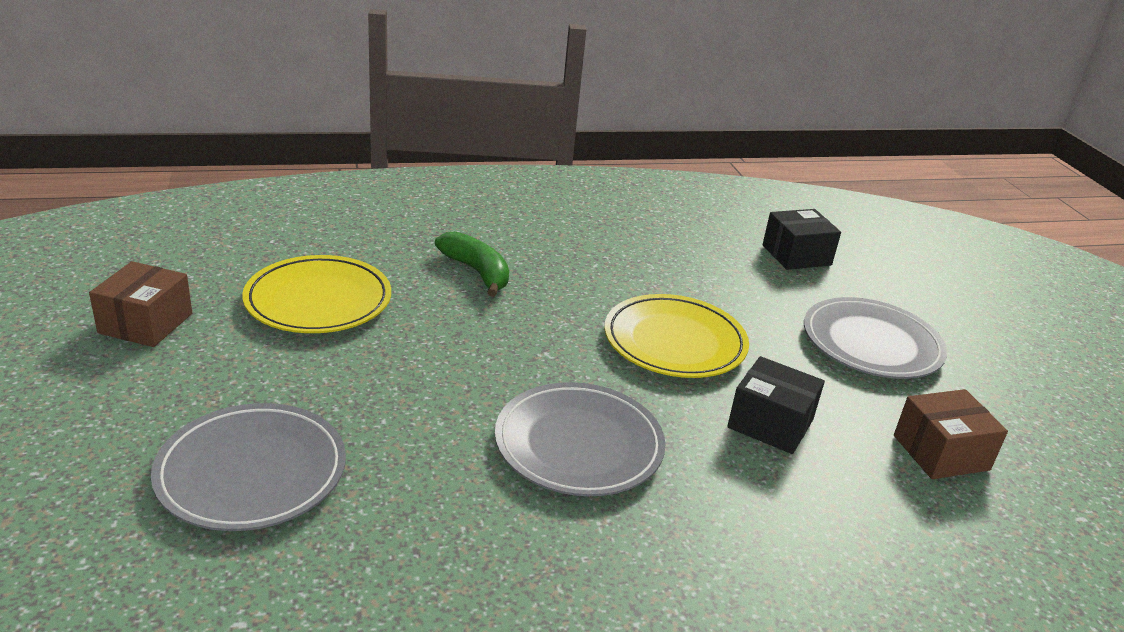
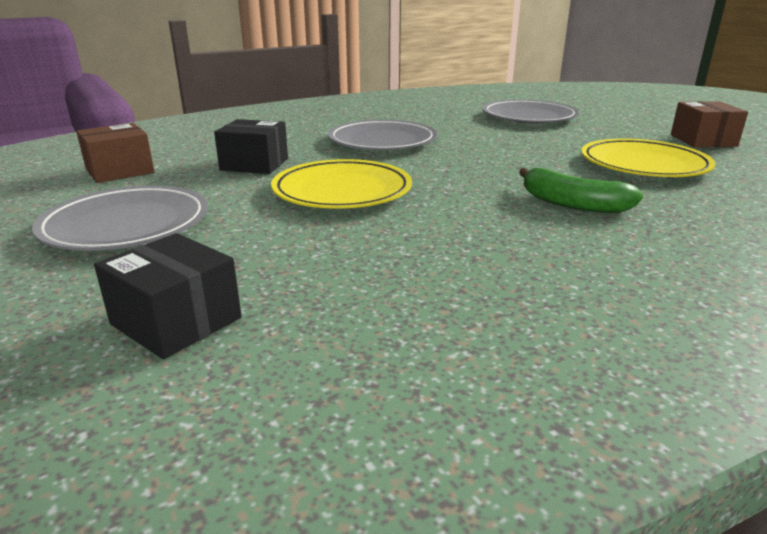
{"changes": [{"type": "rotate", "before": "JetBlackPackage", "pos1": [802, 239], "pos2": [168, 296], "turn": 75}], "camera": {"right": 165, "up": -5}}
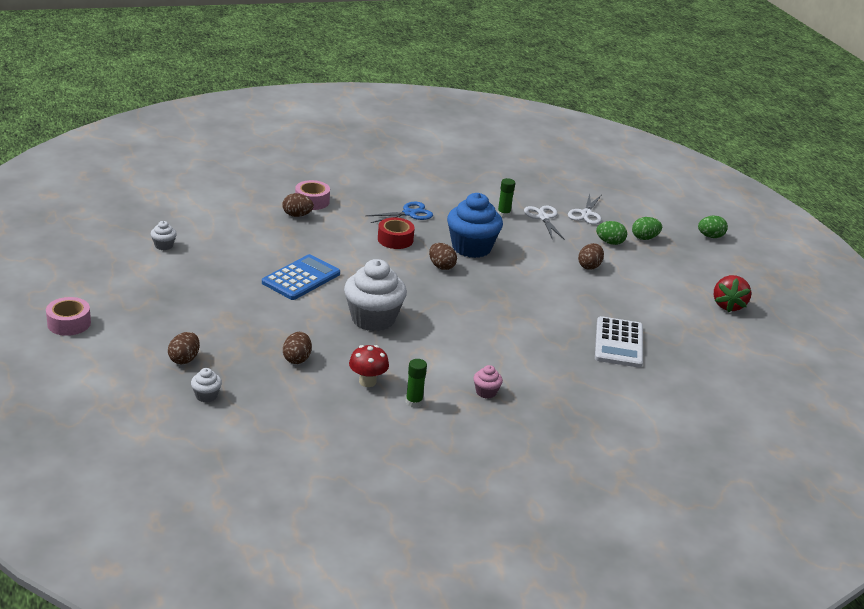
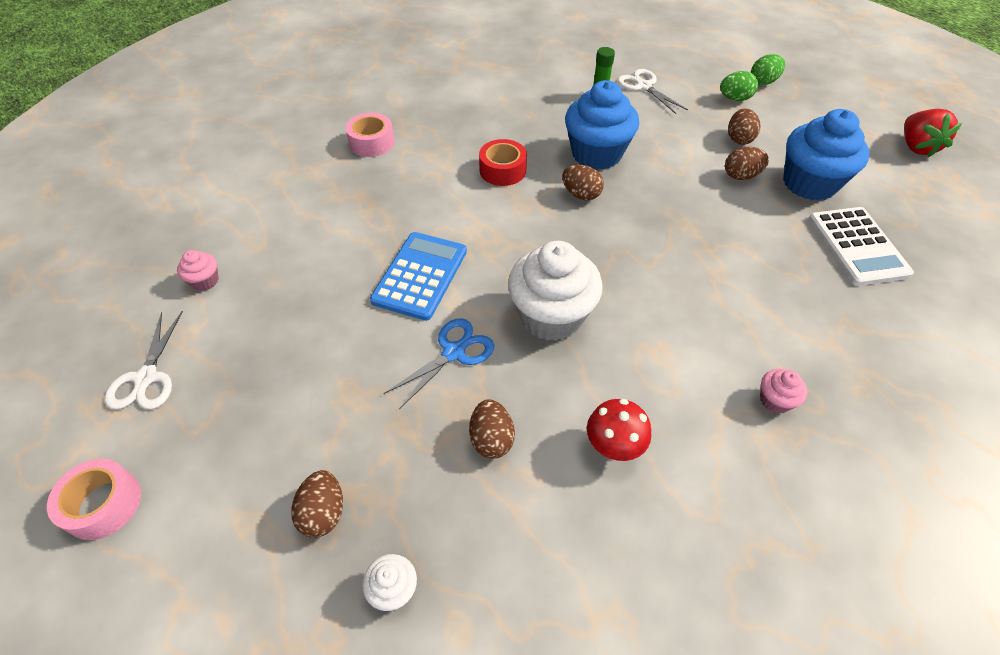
{"changes": [{"type": "delete", "before": "LeafGreenGlue", "pos1": [416, 383]}, {"type": "delete", "before": "LeafGreenToyEgg", "pos1": [713, 226]}, {"type": "insert", "after": "CobaltMuffin", "pos2": [826, 155]}, {"type": "move", "before": "DarkBrownToyEgg", "pos1": [298, 205], "pos2": [747, 163]}, {"type": "move", "before": "CobaltScissors", "pos1": [399, 212], "pos2": [439, 363]}, {"type": "move", "before": "WhiteScissors", "pos1": [585, 209], "pos2": [144, 360]}, {"type": "recolor", "before": "WhiteMuffin", "after": "PinkMuffin", "pos1": [164, 235], "pos2": [198, 270]}], "camera": {"right": -15, "up": 20}}
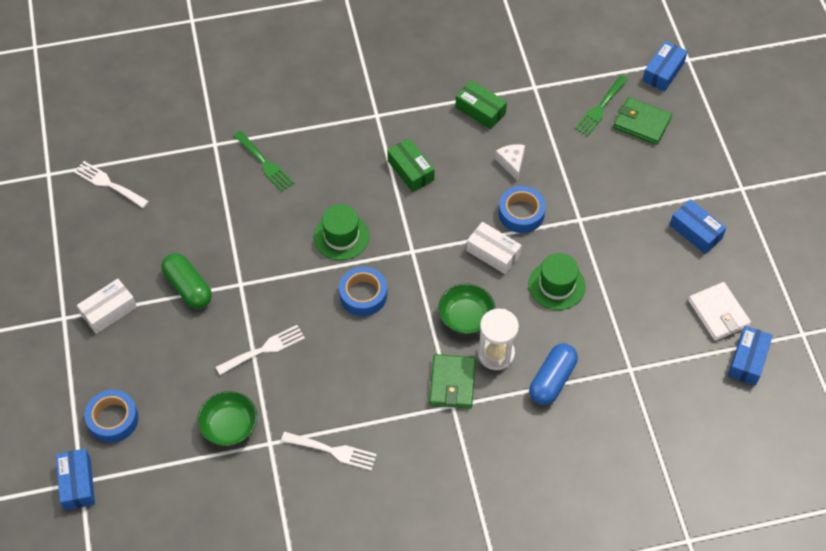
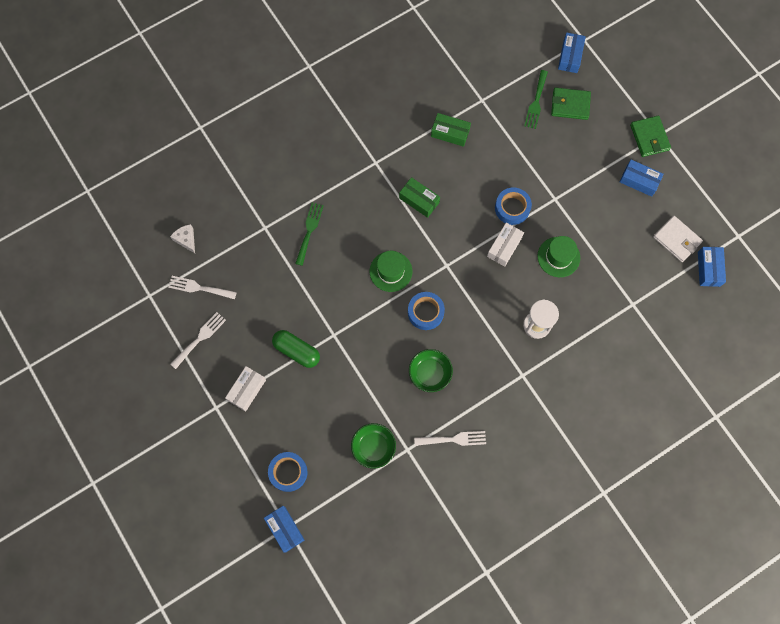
{"changes": [{"type": "delete", "before": "CobaltPillShape", "pos1": [553, 374]}, {"type": "move", "before": "WhiteTableFork", "pos1": [260, 350], "pos2": [198, 340]}, {"type": "move", "before": "LeafGreenWallet", "pos1": [452, 381], "pos2": [650, 136]}, {"type": "move", "before": "LeafGreenDeepDish", "pos1": [466, 308], "pos2": [431, 370]}, {"type": "move", "before": "WhiteCheese", "pos1": [510, 162], "pos2": [182, 238]}, {"type": "rotate", "before": "LeafGreenTableFork", "pos1": [263, 161], "pos2": [309, 234], "turn": -105}, {"type": "rotate", "before": "WhitePackage", "pos1": [494, 248], "pos2": [505, 245], "turn": -75}], "camera": {"right": -20, "up": 15}}
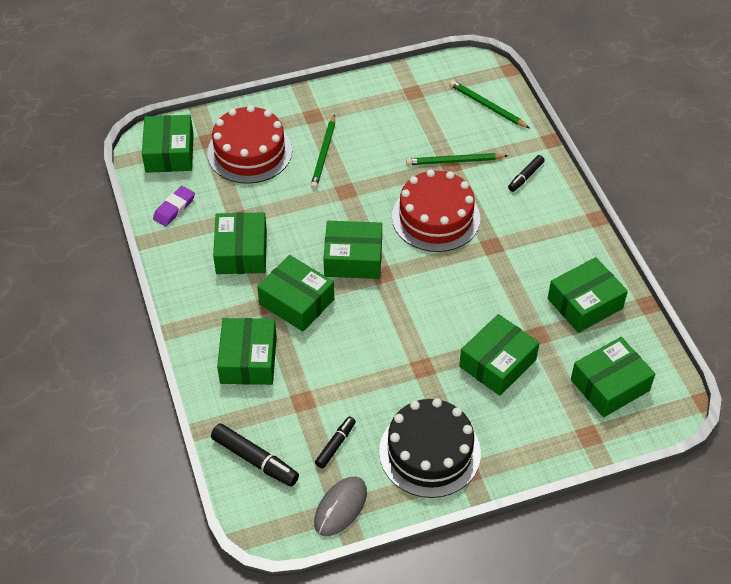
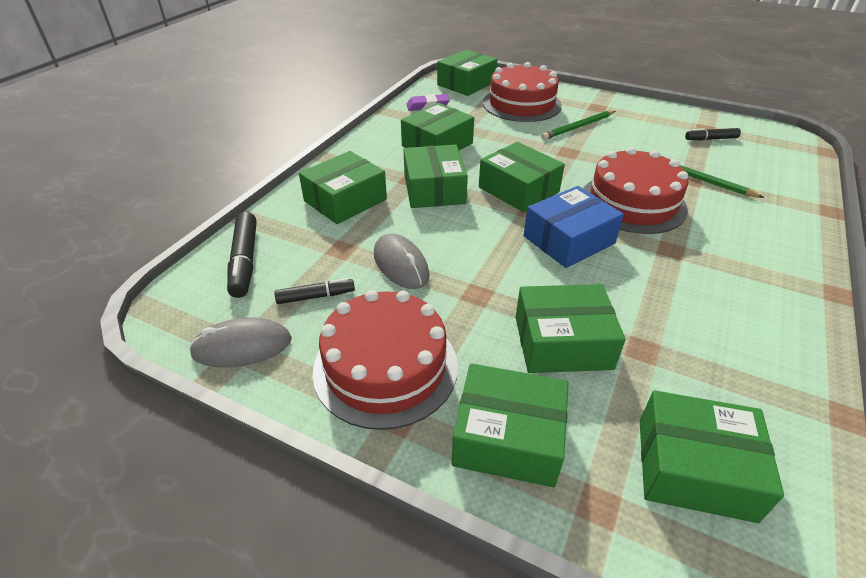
{"changes": [{"type": "delete", "before": "LeafGreenPencil", "pos1": [489, 104]}, {"type": "insert", "after": "AshGreyComputerMouse", "pos2": [402, 261]}, {"type": "insert", "after": "CobaltPackage", "pos2": [574, 227]}, {"type": "move", "before": "JetBlackMarkerPen", "pos1": [526, 173], "pos2": [713, 134]}, {"type": "move", "before": "LeafGreenPackage", "pos1": [588, 295], "pos2": [510, 425]}, {"type": "recolor", "before": "JetBlackCake", "after": "RedCake", "pos1": [430, 448], "pos2": [385, 360]}], "camera": {"right": 45, "up": -10}}
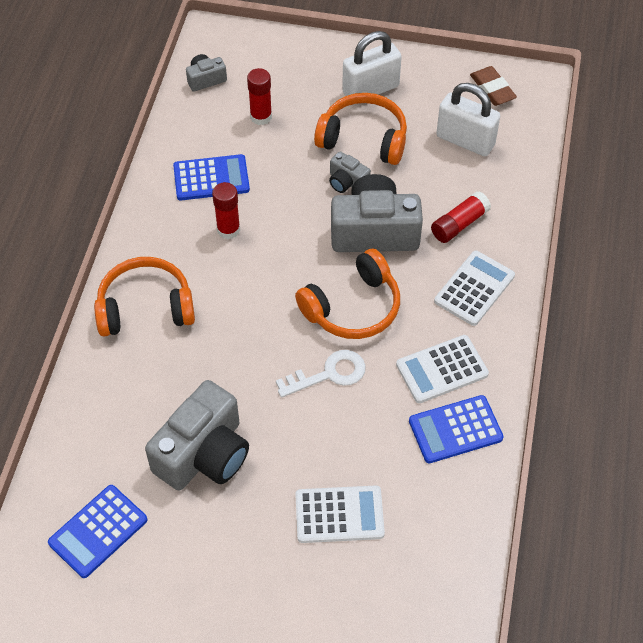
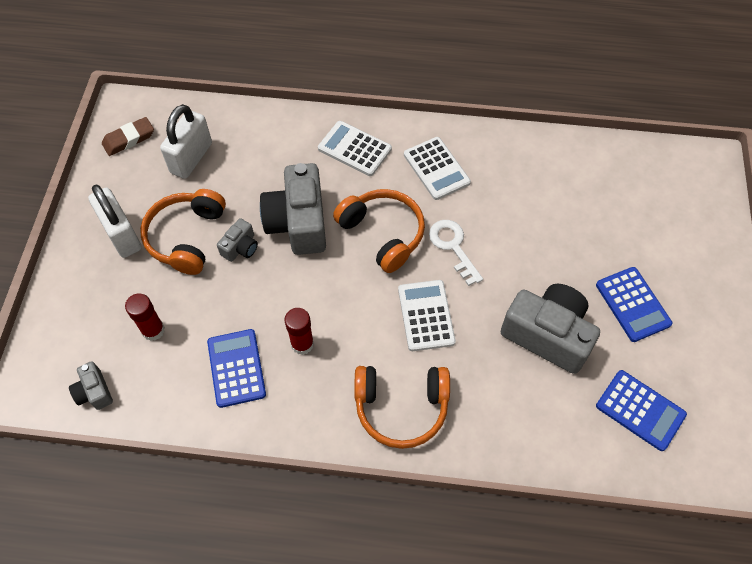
{"changes": [{"type": "delete", "before": "RedGlue", "pos1": [461, 217]}, {"type": "move", "before": "WhiteCalculator", "pos1": [340, 514], "pos2": [427, 315]}, {"type": "move", "before": "CobaltCalculator", "pos1": [456, 429], "pos2": [634, 304]}, {"type": "rotate", "before": "OrangeHeadphones", "pos1": [144, 297], "pos2": [402, 407], "turn": -75}], "camera": {"right": -95, "up": 5}}
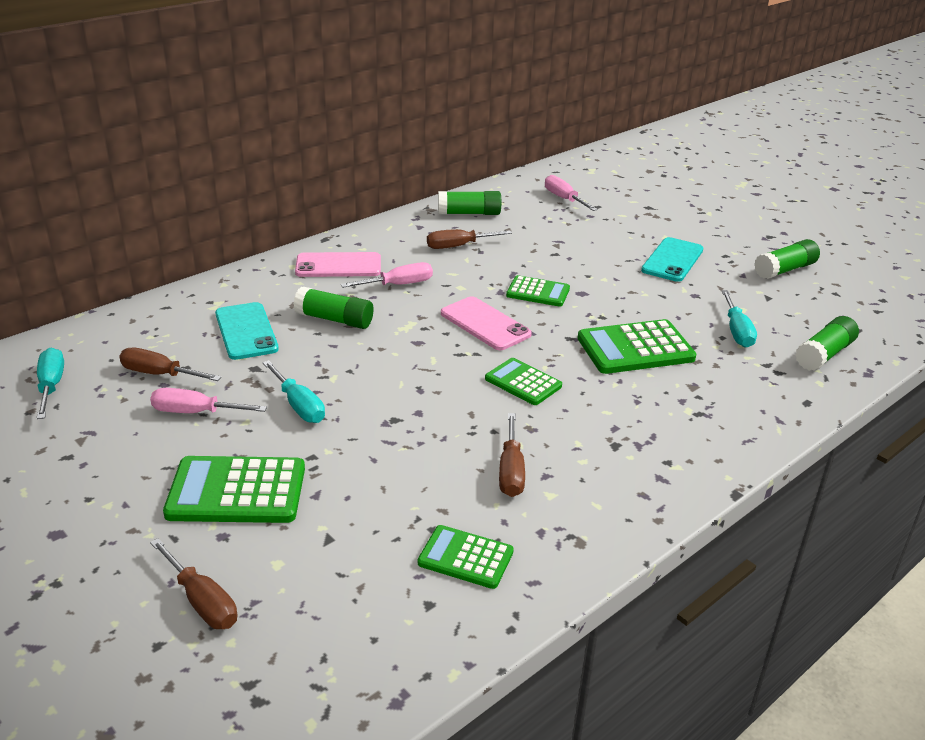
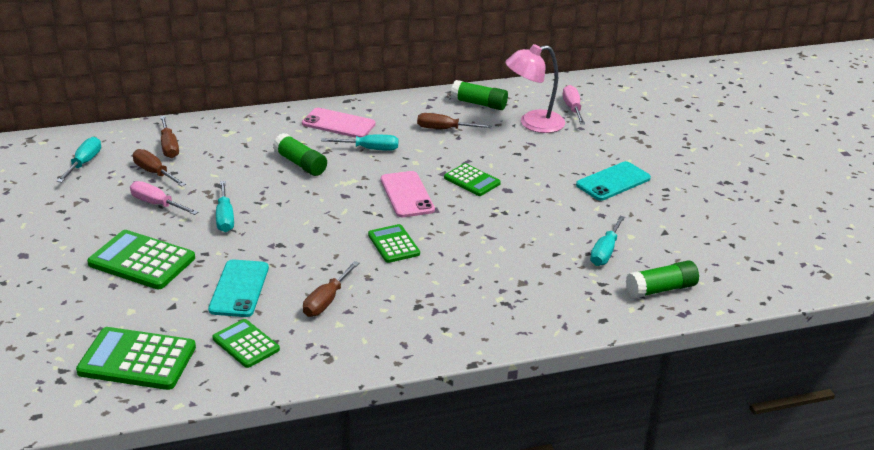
{"changes": [{"type": "delete", "before": "LeafGreenGlue", "pos1": [787, 259]}, {"type": "insert", "after": "PinkLamp", "pos2": [535, 88]}, {"type": "move", "before": "DarkBrownScrewdriver", "pos1": [193, 583], "pos2": [169, 137]}, {"type": "move", "before": "TurquoiseMobilePhone", "pos1": [247, 331], "pos2": [238, 288]}, {"type": "move", "before": "LeafGreenCalculator", "pos1": [637, 346], "pos2": [136, 358]}, {"type": "recolor", "before": "PinkScrewdriver", "after": "TurquoiseScrewdriver", "pos1": [387, 275], "pos2": [359, 143]}], "camera": {"right": 25, "up": 0}}
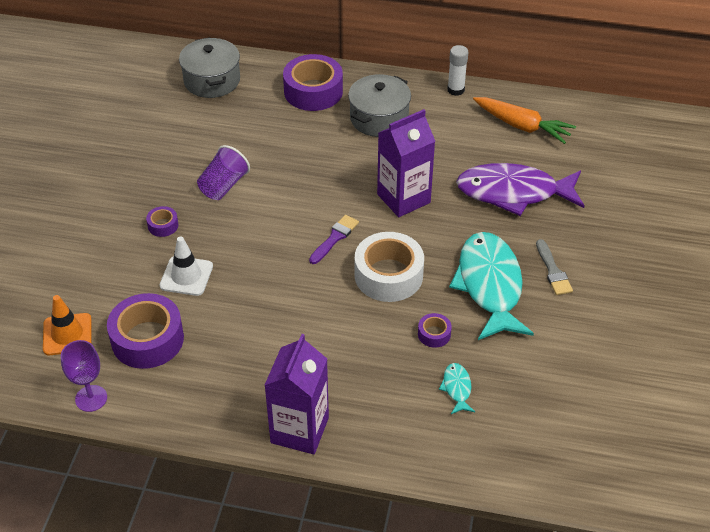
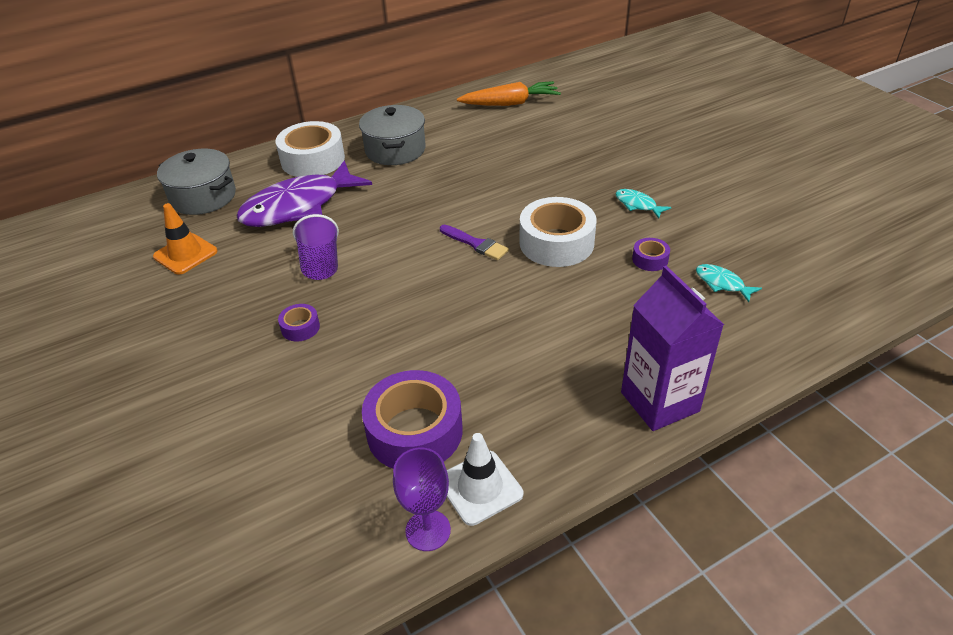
{"changes": [{"type": "delete", "before": "VioletJuiceCarton", "pos1": [406, 163]}, {"type": "delete", "before": "WhiteGlue", "pos1": [457, 70]}, {"type": "delete", "before": "AshGreyPaintBrush", "pos1": [554, 267]}, {"type": "move", "before": "OrangeTrafficCone", "pos1": [67, 325], "pos2": [185, 239]}, {"type": "move", "before": "WhiteTrafficCone", "pos1": [186, 266], "pos2": [485, 479]}, {"type": "move", "before": "VioletFish", "pos1": [520, 189], "pos2": [304, 194]}, {"type": "recolor", "before": "VioletTape", "after": "WhiteTape", "pos1": [313, 82], "pos2": [310, 149]}, {"type": "rotate", "before": "VioletPaintBrush", "pos1": [334, 239], "pos2": [474, 242], "turn": 135}, {"type": "resize", "before": "TurquoiseFish", "pos1": [491, 286], "pos2": [643, 204], "scale": 0.41}], "camera": {"right": -40, "up": -5}}
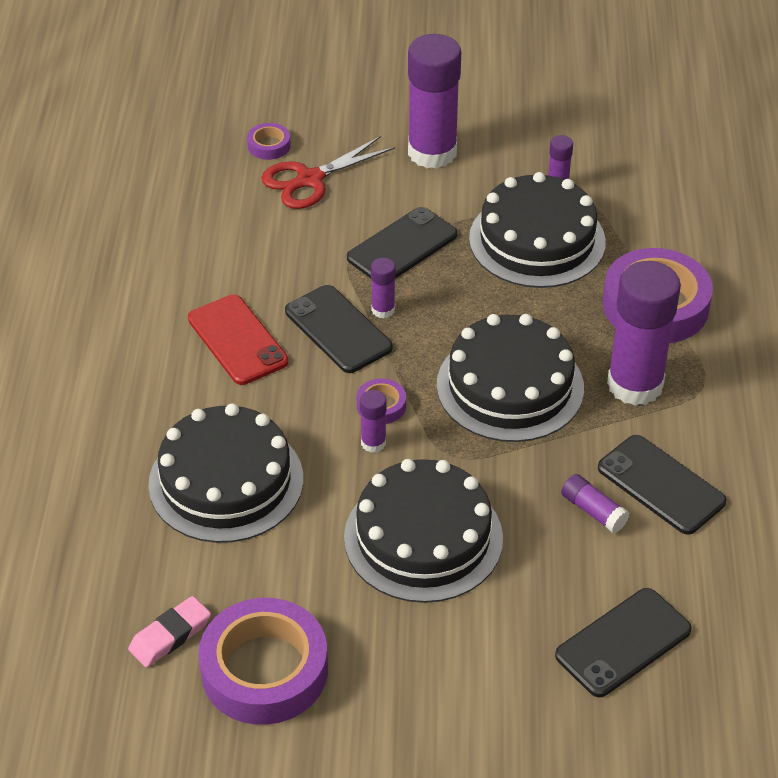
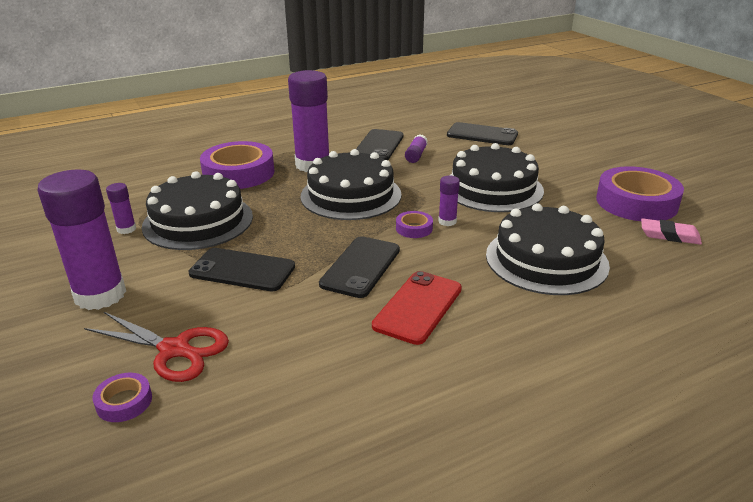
{"changes": [{"type": "delete", "before": "VioletGlue", "pos1": [383, 288]}], "camera": {"right": -120, "up": -15}}
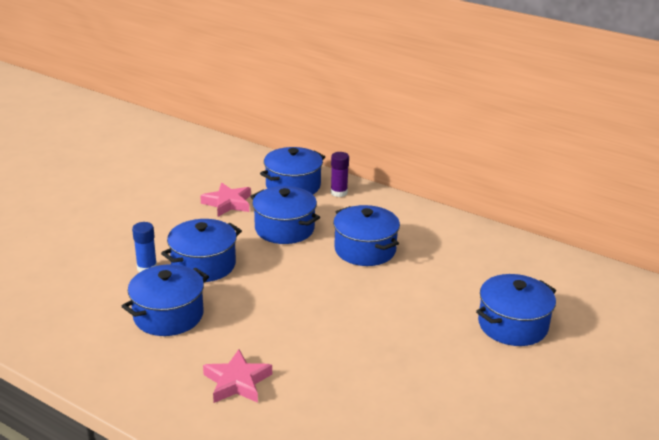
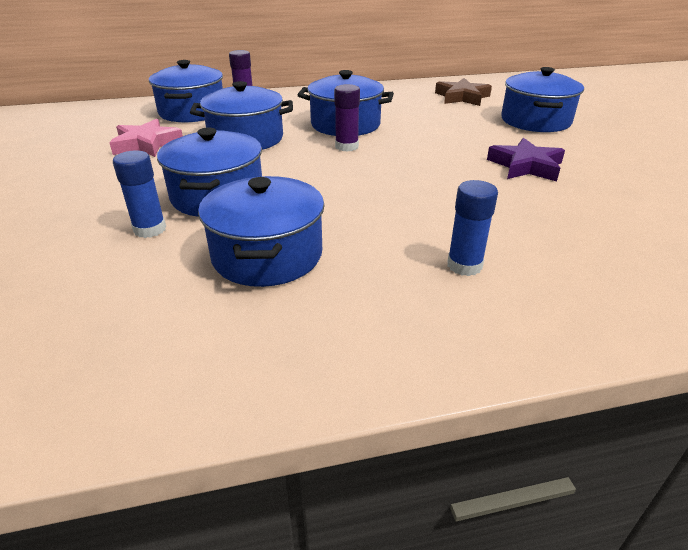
{"changes": [{"type": "insert", "after": "VioletGlue", "pos2": [347, 118]}, {"type": "insert", "after": "DarkBrownFivePointedStar", "pos2": [463, 92]}, {"type": "insert", "after": "VioletFivePointedStar", "pos2": [526, 160]}, {"type": "replace", "before": "PinkFivePointedStar", "after": "CobaltGlue", "pos1": [237, 376], "pos2": [472, 228]}], "camera": {"right": -45, "up": 5}}
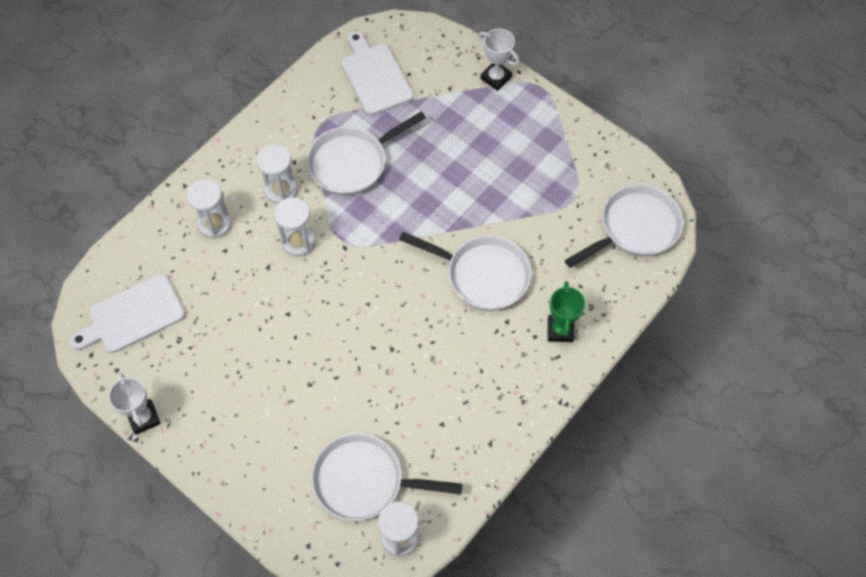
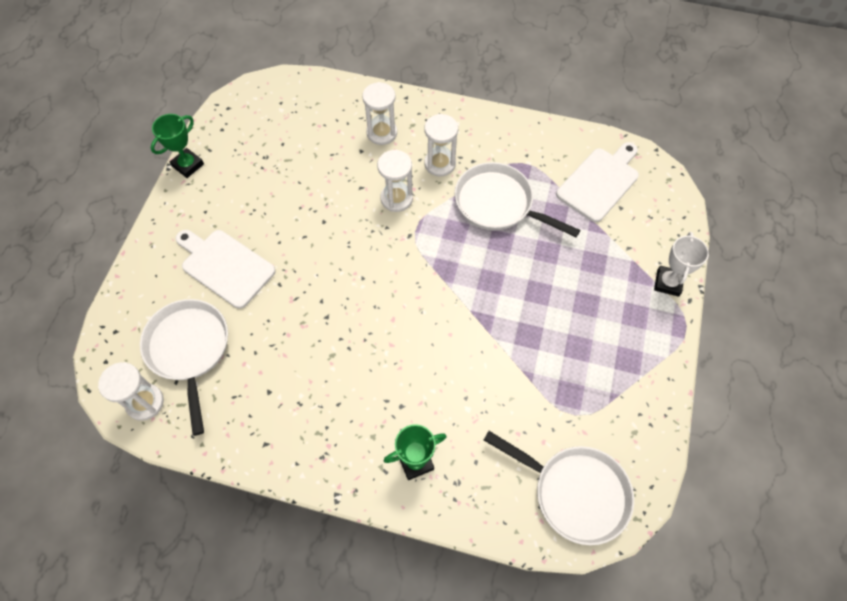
{"changes": [{"type": "delete", "before": "WhiteFryingPan", "pos1": [465, 271]}, {"type": "move", "before": "WhiteBreadBoard", "pos1": [127, 313], "pos2": [225, 269]}, {"type": "recolor", "before": "WhiteAwardCup", "after": "LeafGreenAwardCup", "pos1": [134, 403], "pos2": [177, 146]}], "camera": {"right": 65, "up": 0}}
